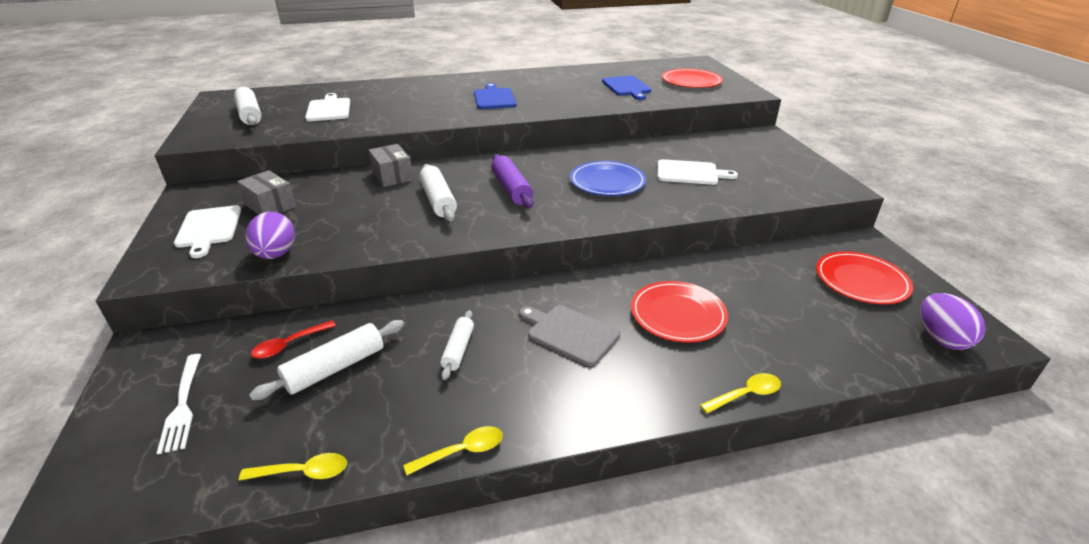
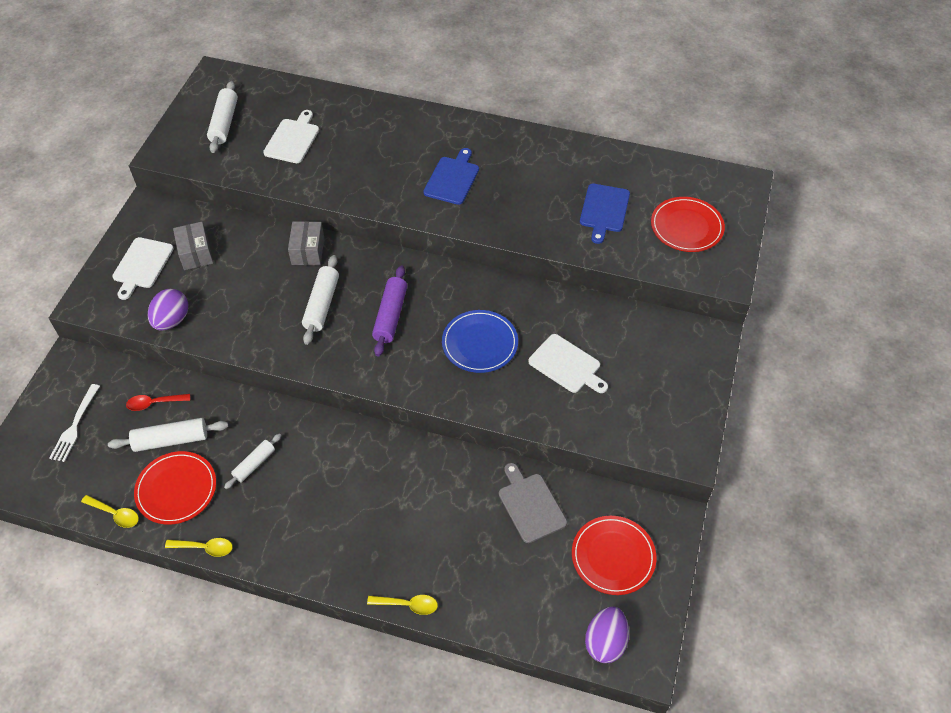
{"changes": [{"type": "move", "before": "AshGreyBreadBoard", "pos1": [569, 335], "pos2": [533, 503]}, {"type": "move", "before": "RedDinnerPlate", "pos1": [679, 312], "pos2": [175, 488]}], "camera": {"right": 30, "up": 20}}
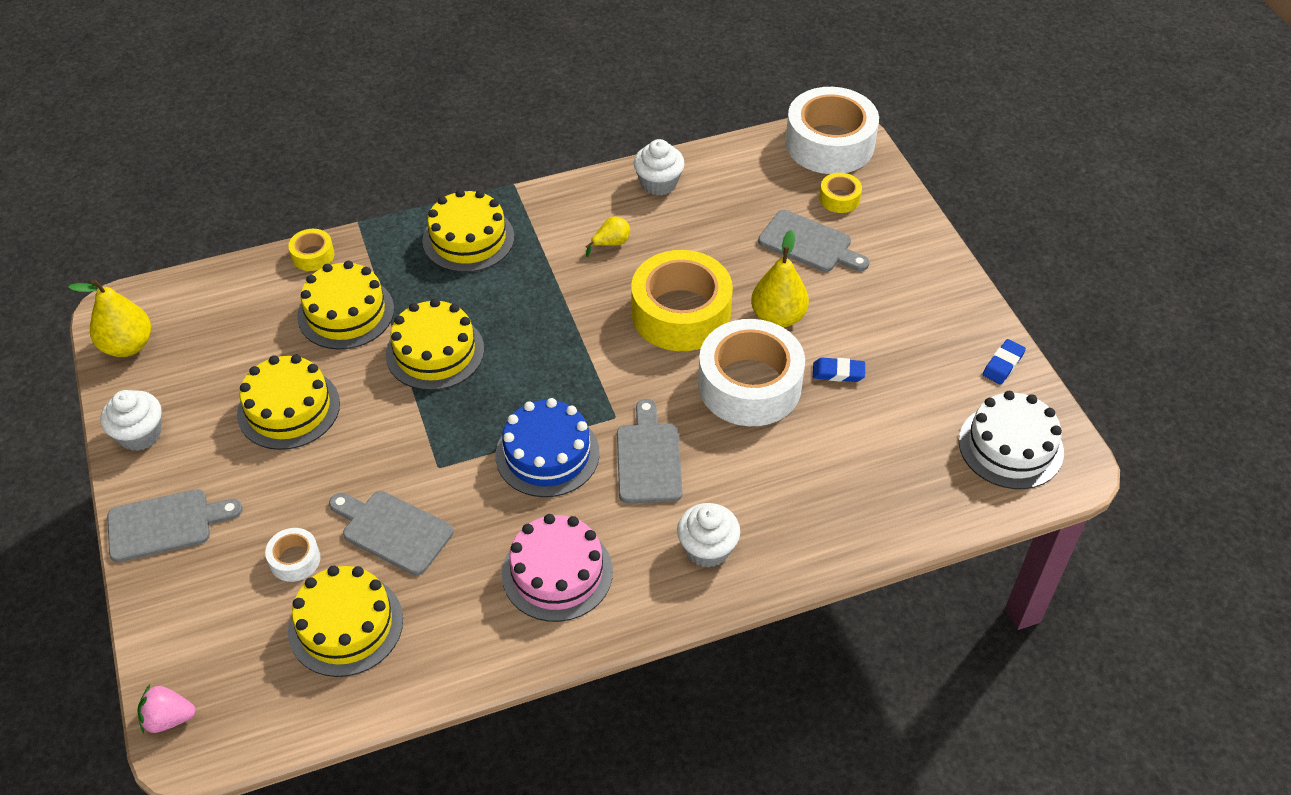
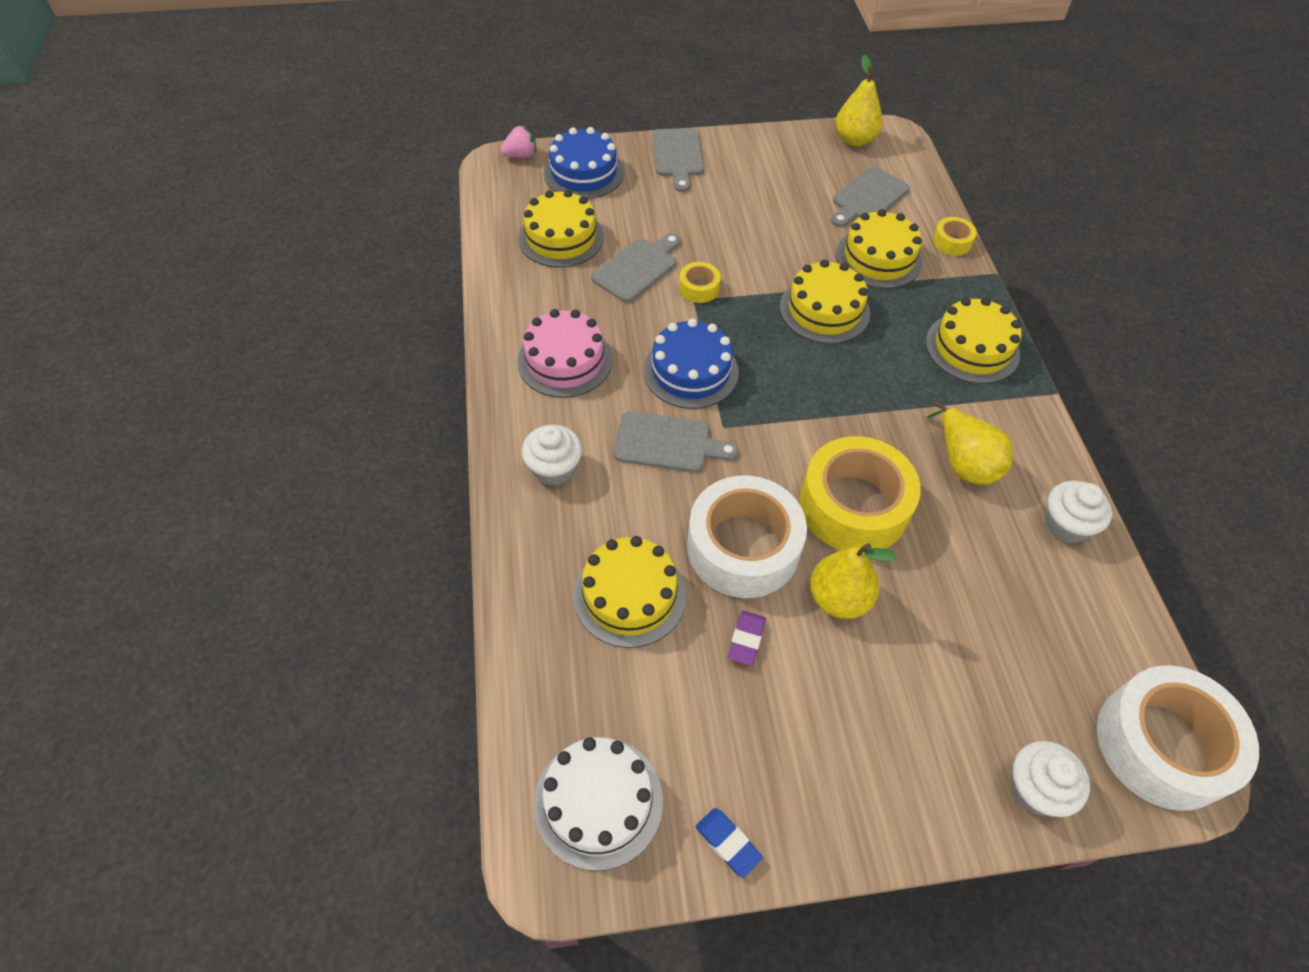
{"changes": [{"type": "delete", "before": "WhiteTape", "pos1": [292, 555]}, {"type": "insert", "after": "CobaltCake", "pos2": [584, 163]}, {"type": "move", "before": "WhiteMuffin", "pos1": [131, 420], "pos2": [1050, 779]}, {"type": "move", "before": "YellowCake", "pos1": [288, 402], "pos2": [629, 592]}, {"type": "move", "before": "AshGreyBreadBoard", "pos1": [814, 241], "pos2": [870, 197]}, {"type": "move", "before": "YellowTape", "pos1": [840, 193], "pos2": [700, 282]}, {"type": "recolor", "before": "CobaltEraser", "after": "VioletEraser", "pos1": [839, 370], "pos2": [747, 638]}, {"type": "rotate", "before": "PinkToyStrawberry", "pos1": [166, 709], "pos2": [519, 141], "turn": 60}, {"type": "resize", "before": "YellowToyPear", "pos1": [608, 237], "pos2": [969, 443], "scale": 1.86}], "camera": {"right": 100, "up": 5}}
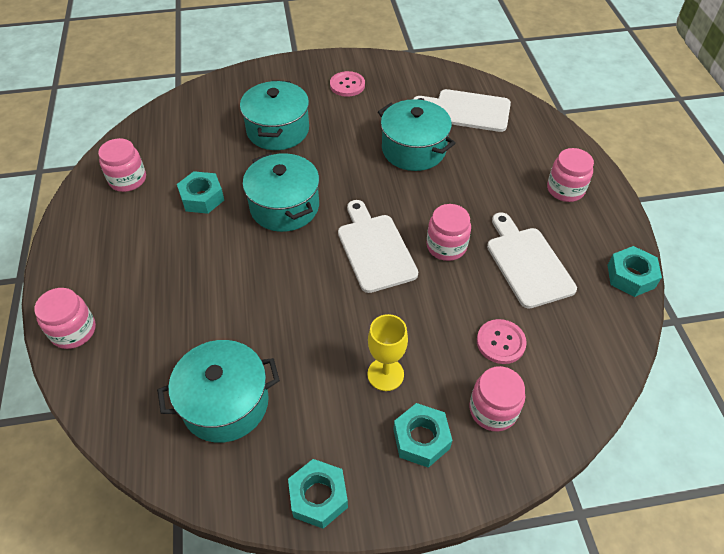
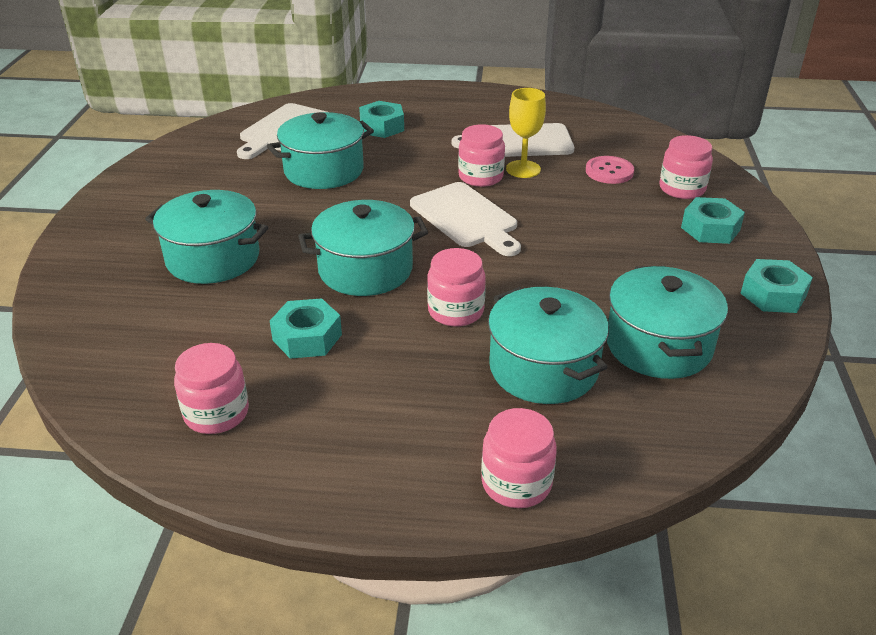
{"changes": [{"type": "delete", "before": "PinkSewingButton", "pos1": [347, 84]}, {"type": "insert", "after": "TurquoiseCookingPot", "pos2": [548, 345]}, {"type": "move", "before": "YellowGoblet", "pos1": [387, 352], "pos2": [526, 133]}, {"type": "move", "before": "PinkJamJar", "pos1": [570, 175], "pos2": [456, 287]}, {"type": "move", "before": "TurquoiseNut", "pos1": [635, 271], "pos2": [381, 119]}, {"type": "rotate", "before": "WhiteBreadBoard", "pos1": [378, 246], "pos2": [465, 219], "turn": -120}], "camera": {"right": -75, "up": -15}}
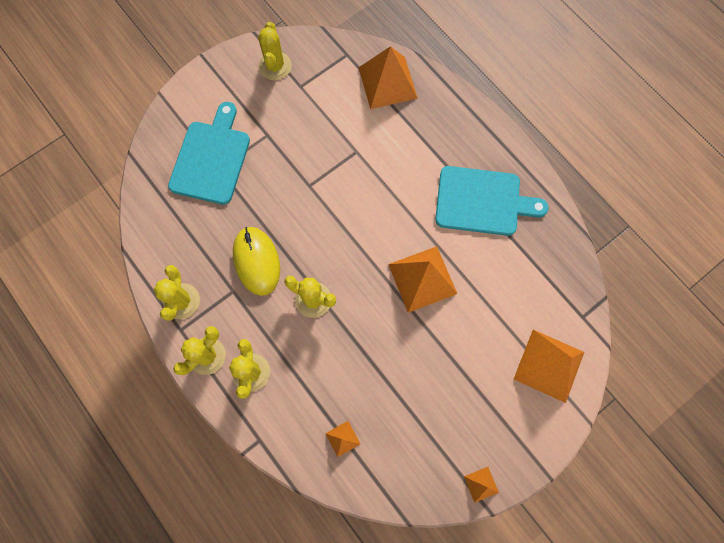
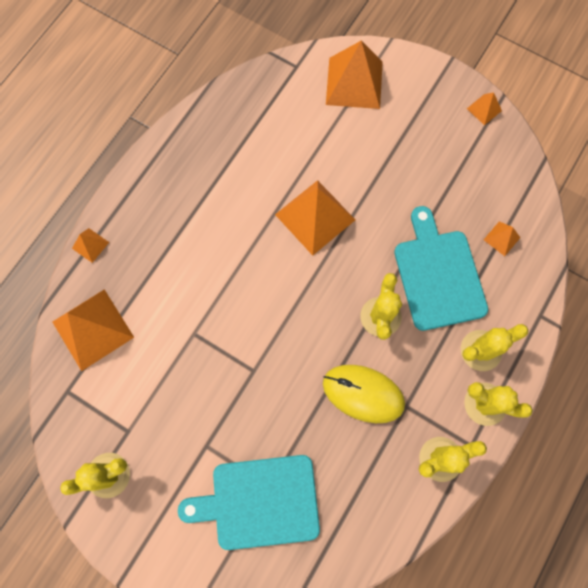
{"changes": [{"type": "insert", "after": "OrangePyramid", "pos2": [90, 245]}, {"type": "move", "before": "TurquoiseBreadBoard", "pos1": [492, 201], "pos2": [441, 268]}, {"type": "rotate", "before": "YellowComputerMouse", "pos1": [256, 261], "pos2": [364, 394], "turn": 60}], "camera": {"right": -110, "up": 0}}
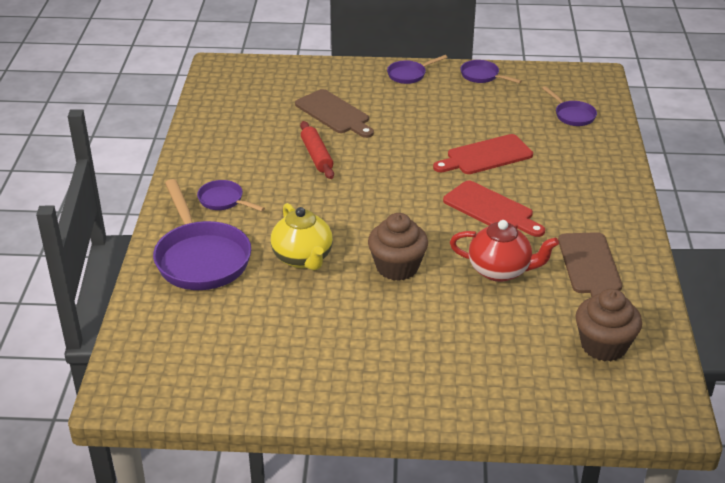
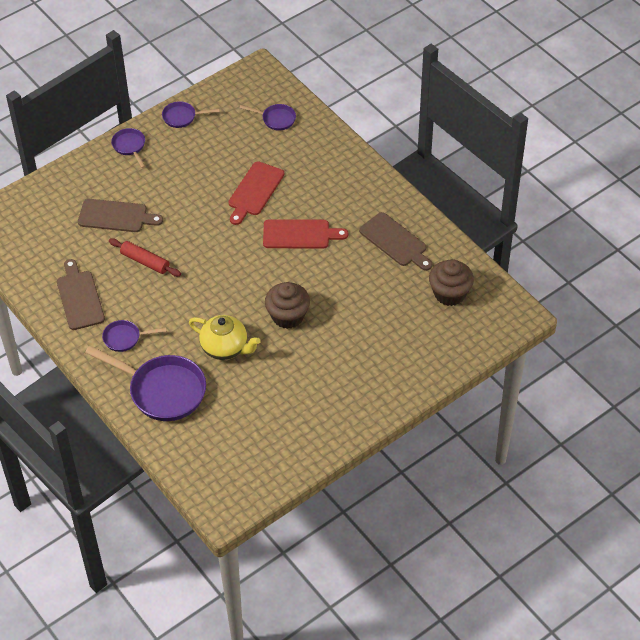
{"changes": [{"type": "delete", "before": "RedChinaTeapot", "pos1": [504, 251]}, {"type": "insert", "after": "DarkBrownBreadBoard", "pos2": [81, 294]}, {"type": "rotate", "before": "VioletFryingPan", "pos1": [417, 69], "pos2": [128, 148], "turn": 135}], "camera": {"right": -40, "up": 15}}
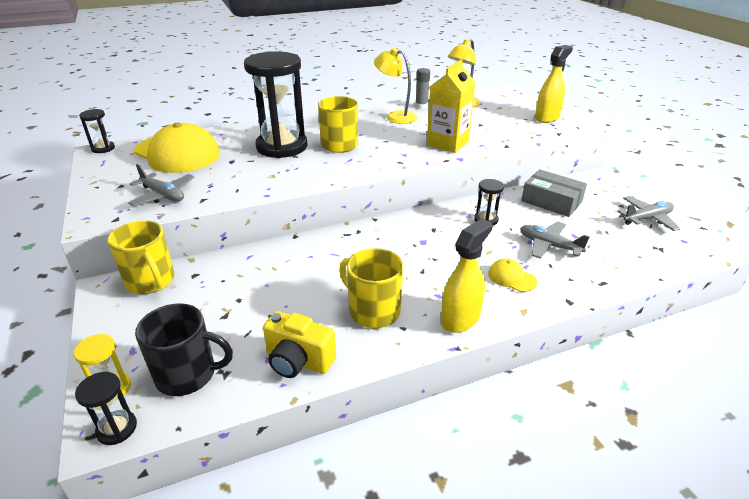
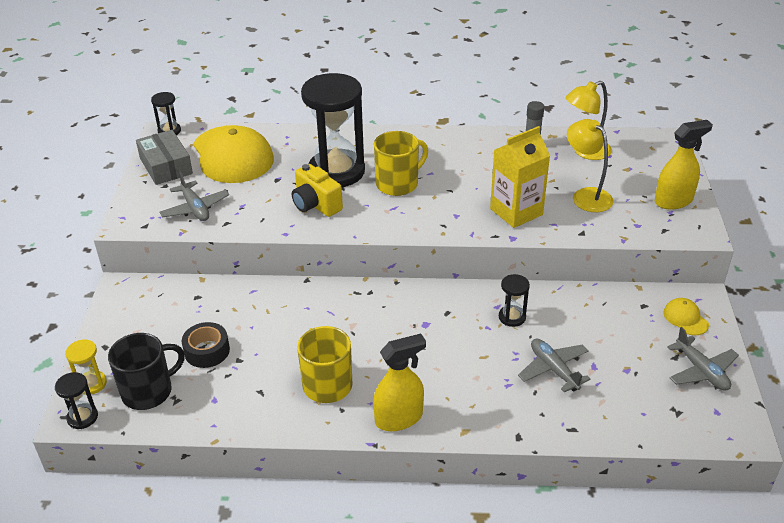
{"changes": [{"type": "delete", "before": "YellowTeaMug", "pos1": [140, 257]}, {"type": "insert", "after": "JetBlackTape", "pos2": [206, 345]}, {"type": "move", "before": "YellowCamera", "pos1": [299, 344], "pos2": [317, 190]}, {"type": "move", "before": "YellowLamp", "pos1": [396, 86], "pos2": [590, 165]}, {"type": "move", "before": "YellowPeakedCap", "pos1": [512, 275], "pos2": [686, 316]}, {"type": "move", "before": "AshGreyPackage", "pos1": [554, 193], "pos2": [164, 157]}, {"type": "rotate", "before": "JetBlackTeaMug", "pos1": [184, 349], "pos2": [146, 371], "turn": -60}, {"type": "rotate", "before": "AshGreyAeroplane", "pos1": [648, 213], "pos2": [703, 359], "turn": 60}], "camera": {"right": 25, "up": 5}}
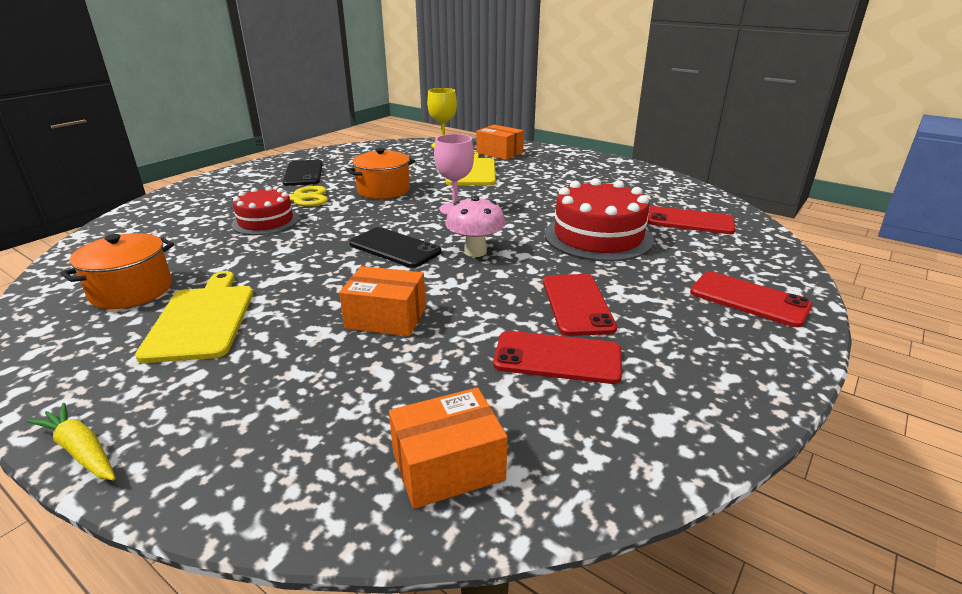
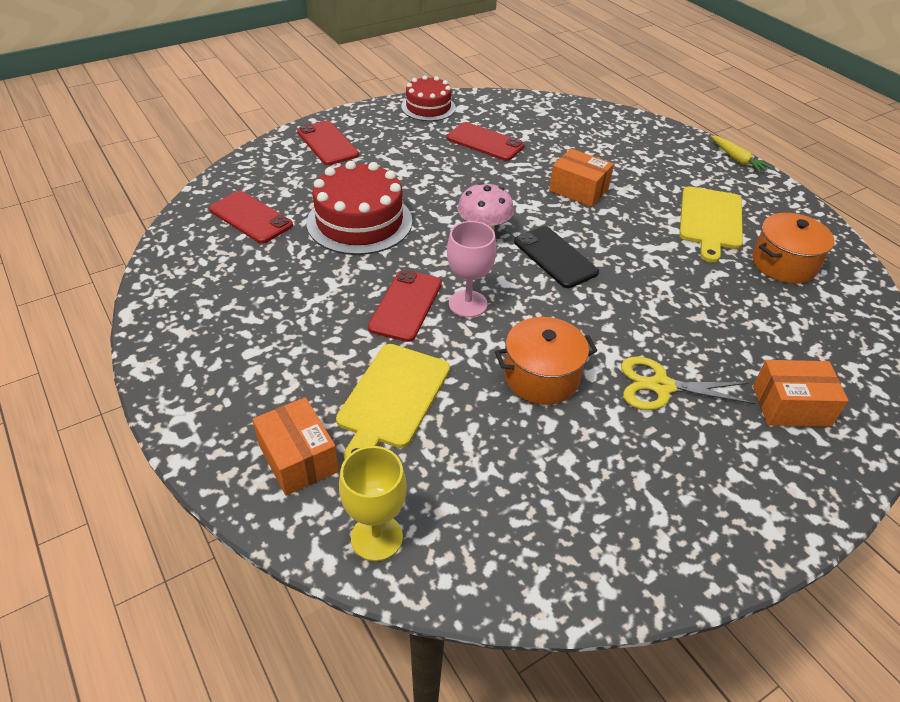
{"changes": [{"type": "delete", "before": "JetBlackMobilePhone", "pos1": [303, 173]}, {"type": "move", "before": "RedCake", "pos1": [265, 210], "pos2": [428, 98]}, {"type": "move", "before": "OrangePackage", "pos1": [448, 448], "pos2": [801, 393]}, {"type": "move", "before": "RedMobilePhone", "pos1": [580, 305], "pos2": [405, 306]}], "camera": {"right": -160, "up": 15}}
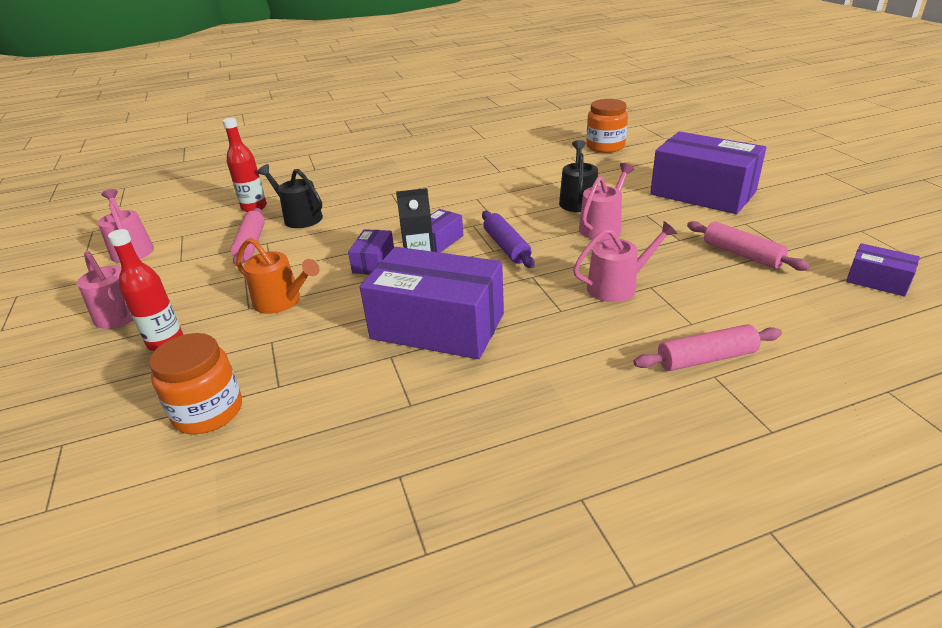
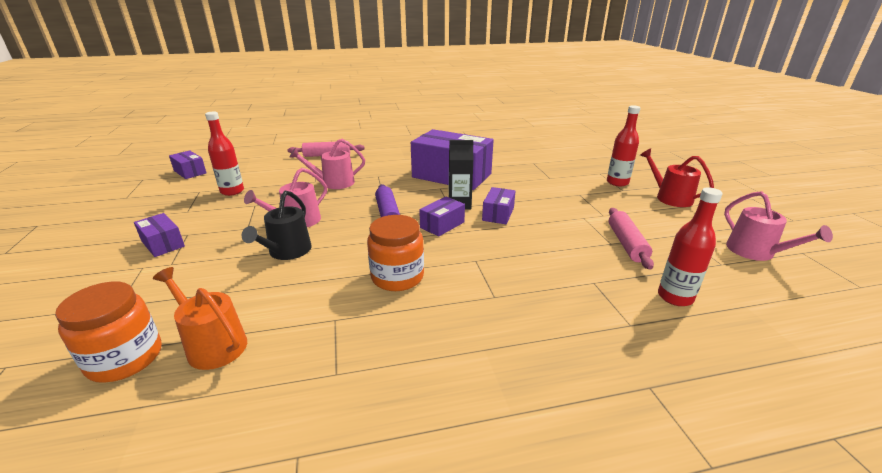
{"changes": [{"type": "delete", "before": "JetBlackWateringCan", "pos1": [290, 196]}, {"type": "move", "before": "OrangeJamJar", "pos1": [195, 383], "pos2": [395, 253]}, {"type": "move", "before": "OrangeWateringCan", "pos1": [277, 276], "pos2": [200, 318]}, {"type": "replace", "before": "PinkPastryRoller", "after": "RedDrinkBottle", "pos1": [748, 246], "pos2": [224, 153]}, {"type": "recolor", "before": "PinkWateringCan", "after": "RedWateringCan", "pos1": [105, 290], "pos2": [677, 177]}, {"type": "resize", "before": "VioletPackage", "pos1": [708, 172], "pos2": [159, 235], "scale": 0.46}], "camera": {"right": -175, "up": -5}}
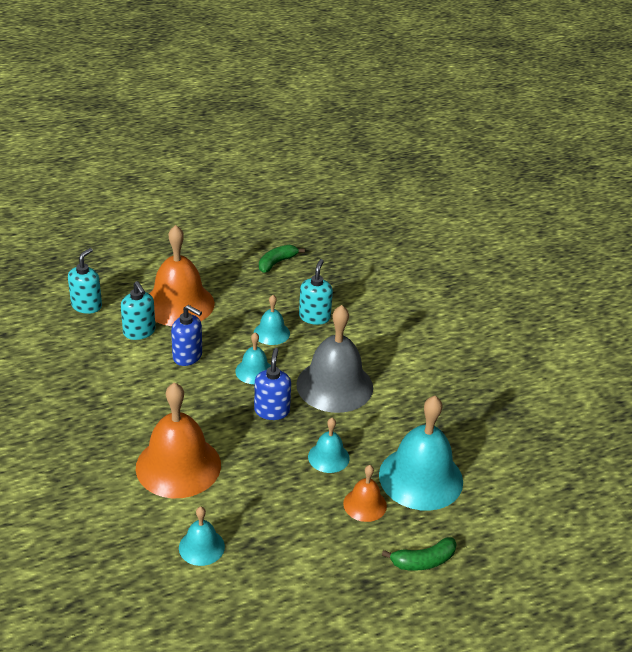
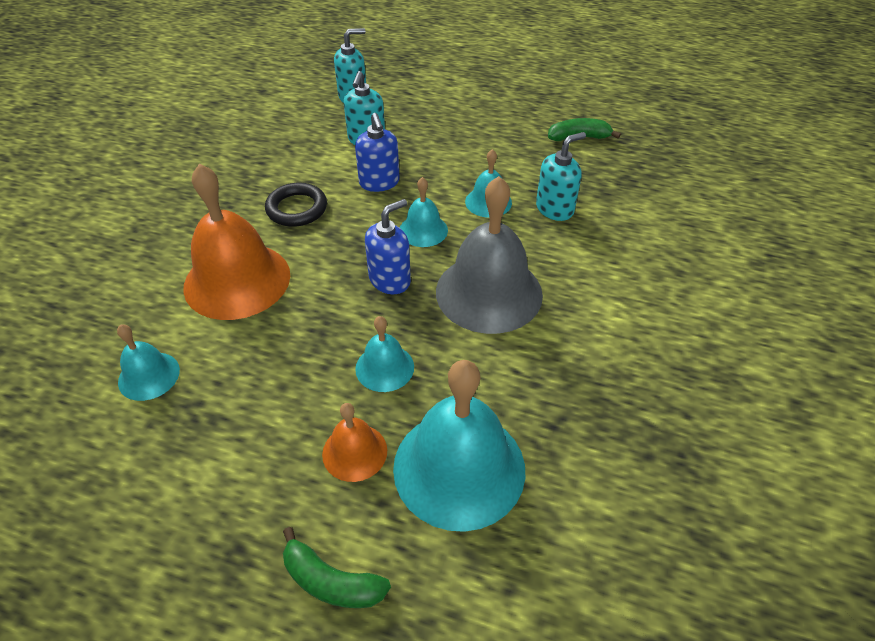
{"changes": [{"type": "delete", "before": "OrangeHandBell", "pos1": [182, 275]}, {"type": "insert", "after": "JetBlackTorus", "pos2": [296, 205]}], "camera": {"right": 45, "up": 10}}
